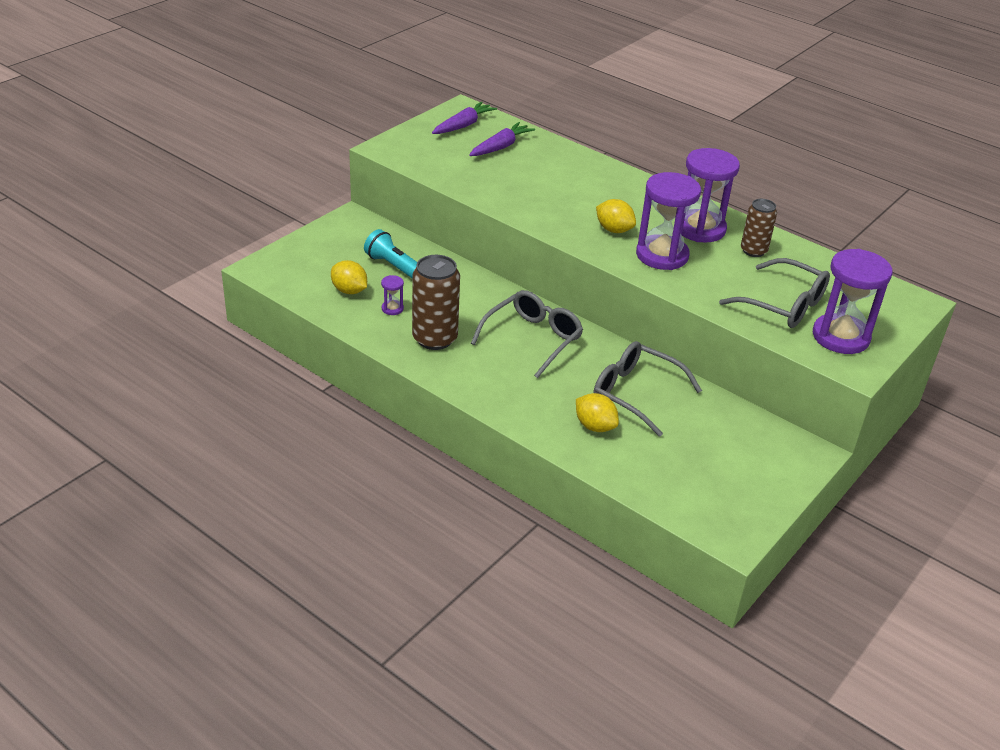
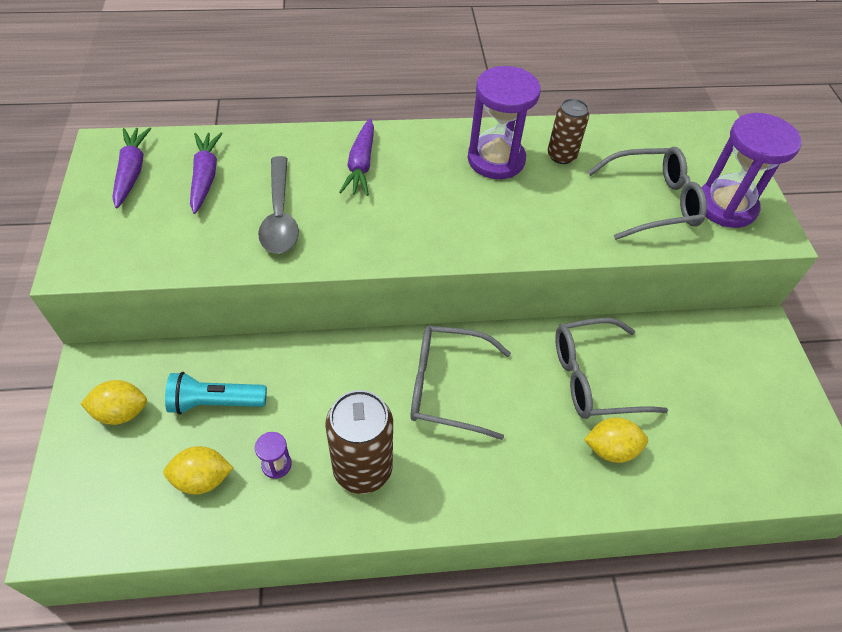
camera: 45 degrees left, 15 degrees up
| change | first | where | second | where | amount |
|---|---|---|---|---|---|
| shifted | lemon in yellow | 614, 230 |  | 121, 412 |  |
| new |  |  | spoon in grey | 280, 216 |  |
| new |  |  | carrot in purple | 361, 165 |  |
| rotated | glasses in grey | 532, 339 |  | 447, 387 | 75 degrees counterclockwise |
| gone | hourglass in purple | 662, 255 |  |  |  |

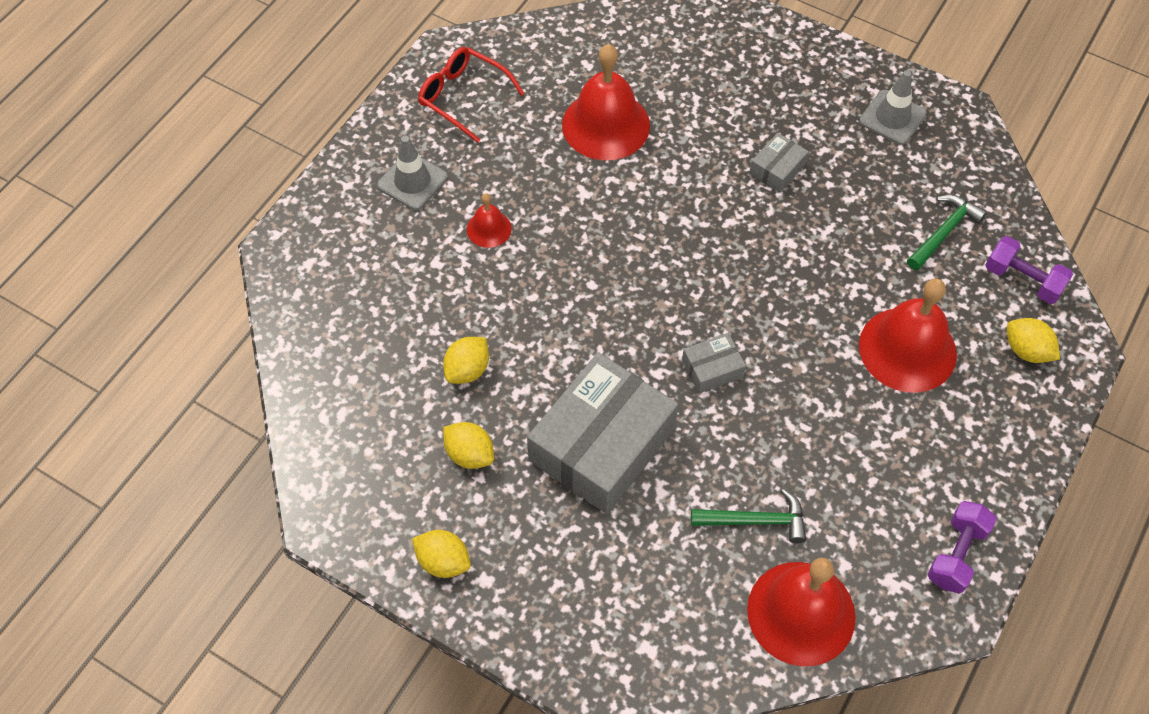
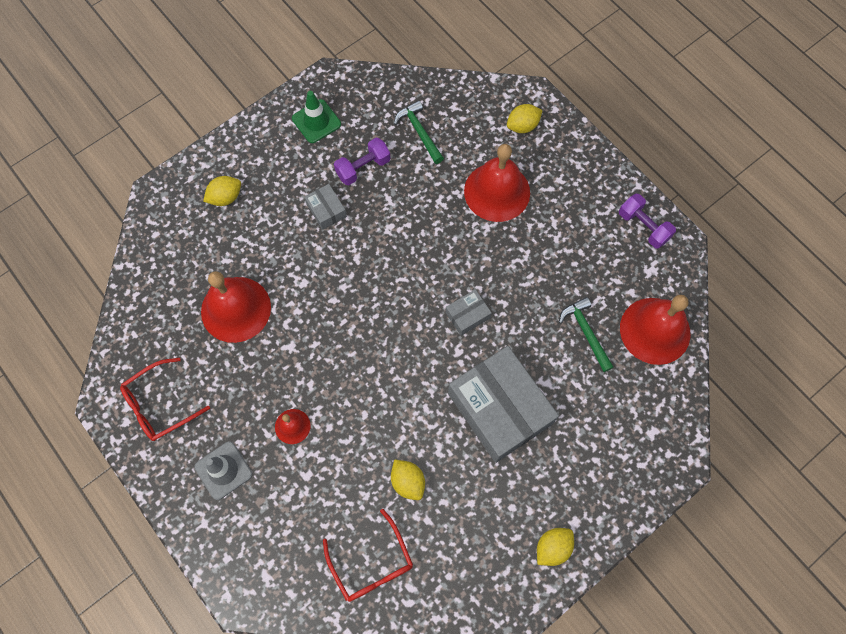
camera: 70 degrees left, 10 degrees up
| change | first | where | second | where | amount |
|---|---|---|---|---|---|
| shifted | lemon in yellow | 469, 454 |  | 225, 197 |  |
| repainted | traffic cone in grey | 892, 117 | traffic cone in green | 316, 121 |  |
| new |  |  | glasses in red | 371, 563 |  |
| shifted | dumbbell in purple | 1023, 280 |  | 363, 168 |  |
| rotated | box in grey | 712, 368 |  | 467, 315 | 60 degrees clockwise |
| rotated | hammer in green | 755, 520 |  | 586, 332 | 45 degrees counterclockwise |

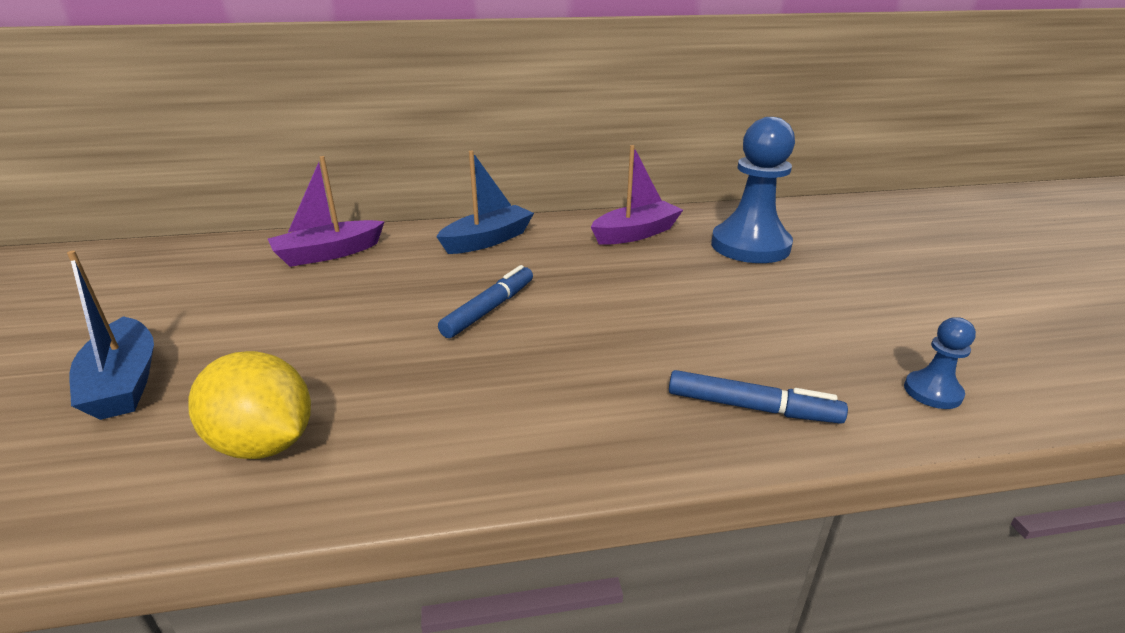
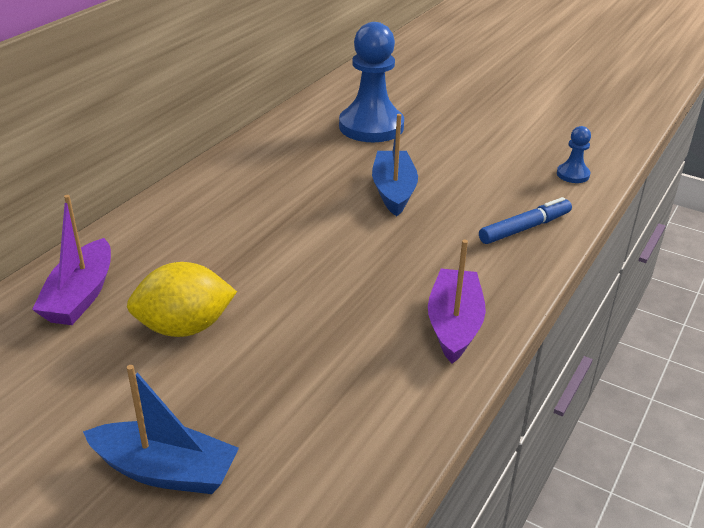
camera: 50 degrees left, 5 degrees up
| change | first | where | second | where | amount |
|---|---|---|---|---|---|
| shifted | lemon in yellow | 264, 443 |  | 185, 328 |  |
| shifted | boat in blue | 488, 240 |  | 393, 191 |  |
| shifted | boat in purple | 636, 233 |  | 454, 325 |  |
| gone | marker in blue | 489, 309 |  |  |  |

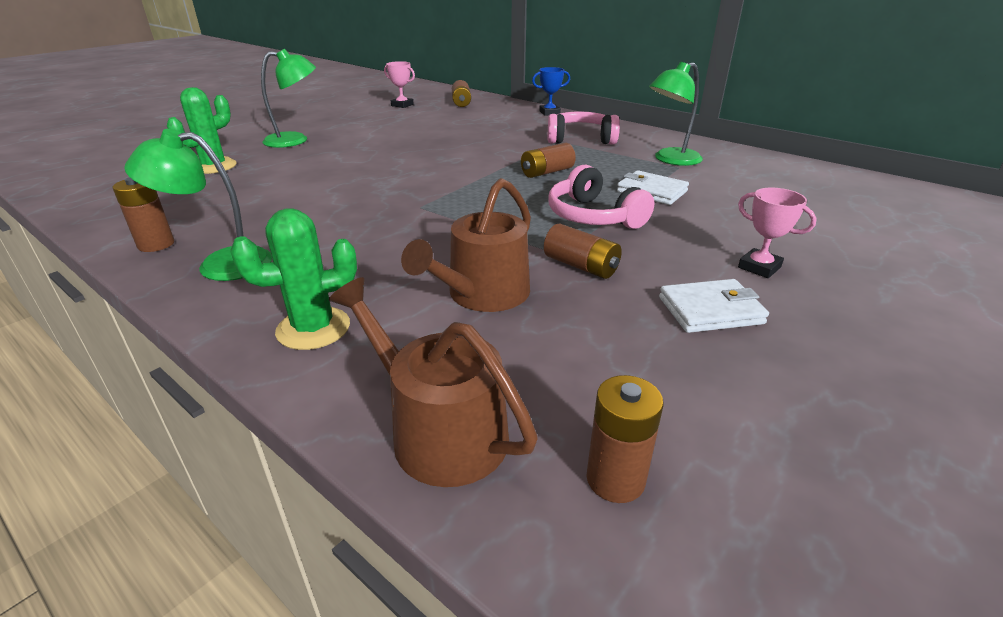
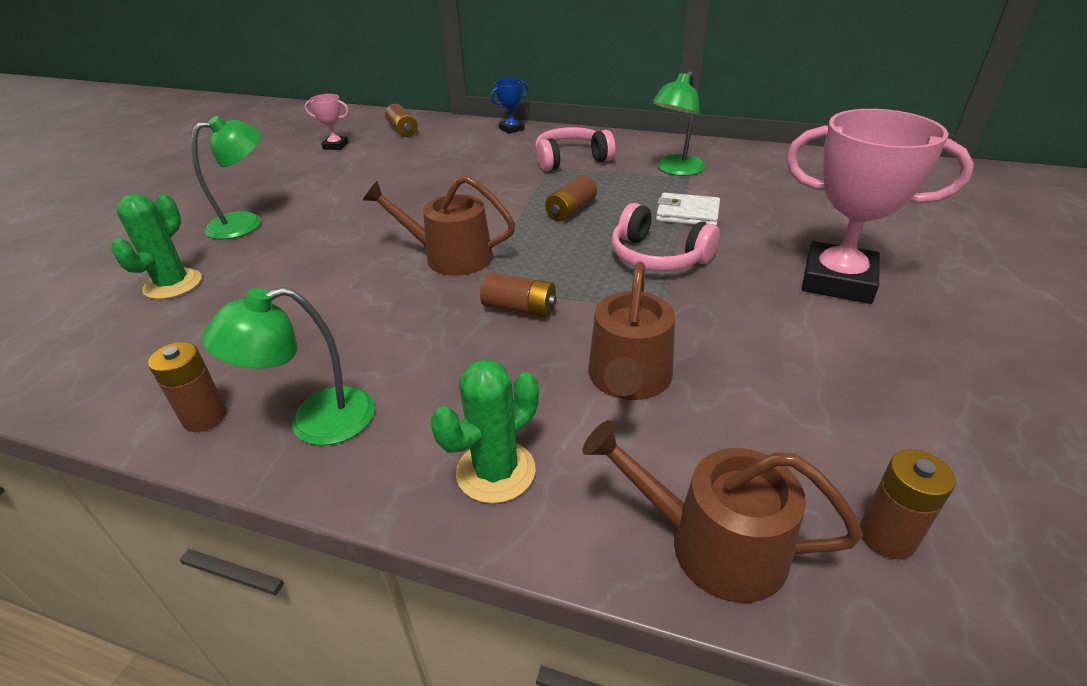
camera: 20 degrees left, 5 degrees up
| change | first | where | second | where | amount |
|---|---|---|---|---|---|
| new |  |  | watering can in brown | 450, 257 |  |
| shifted | battery in brown | 581, 266 |  | 519, 308 |  |
| scaled | trophy in pink | 759, 267 |  | 837, 280 | x2.19 |
| gone | wallet in white | 710, 310 |  |  |  |

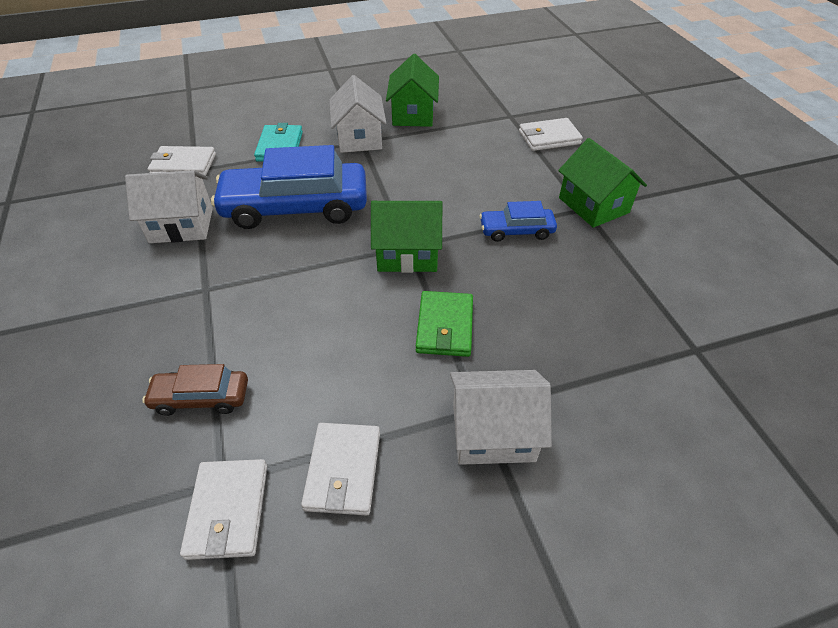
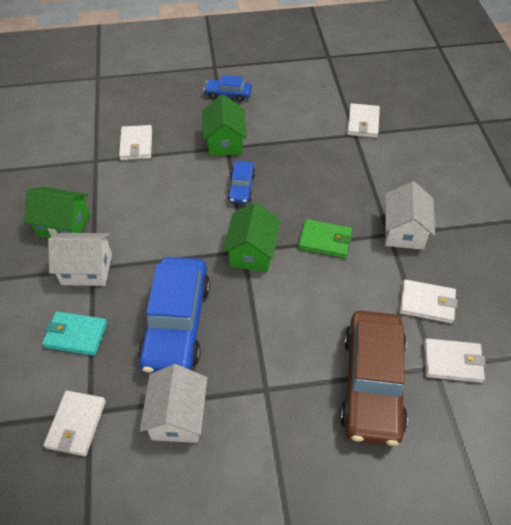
camera: 80 degrees left, 5 degrees up
| change | first | where | second | where | amount |
|---|---|---|---|---|---|
| rotated | house in green | 593, 205 |  | 225, 142 | 75 degrees counterclockwise |
| new |  |  | car in blue | 228, 94 |  |
| scaled | car in brown | 201, 397 |  | 372, 383 | x2.05 |
| new |  |  | wallet in white | 363, 123 |  |

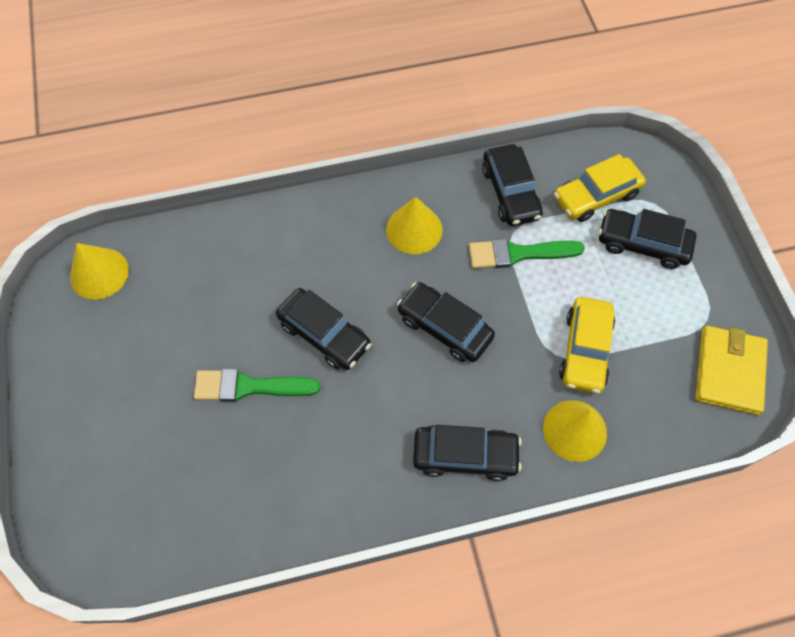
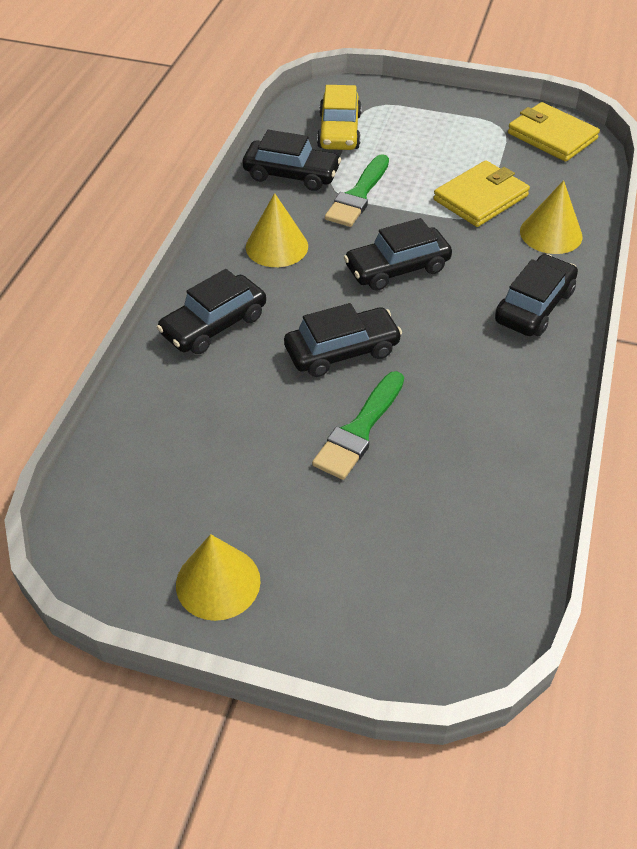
camera: 60 degrees left, 15 degrees down
| change | first | where | second | where | amount |
|---|---|---|---|---|---|
| shifted | car in black | 642, 244 |  | 214, 325 |  |
| shifted | cone in yellow | 99, 273 |  | 218, 582 |  |
| swapped | car in yellow | 585, 350 | wallet in yellow | 481, 198 |  |

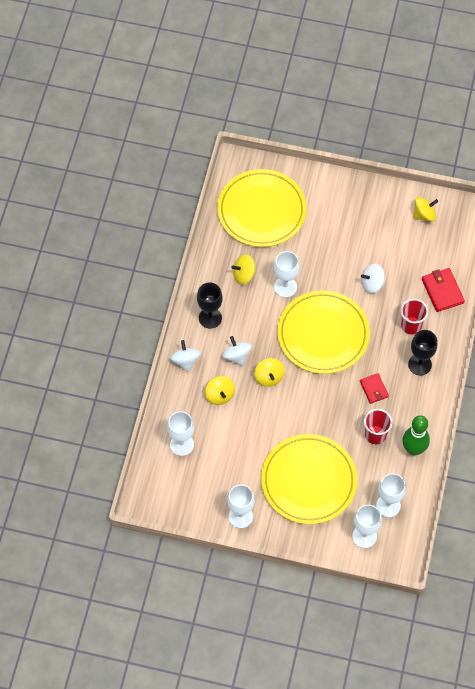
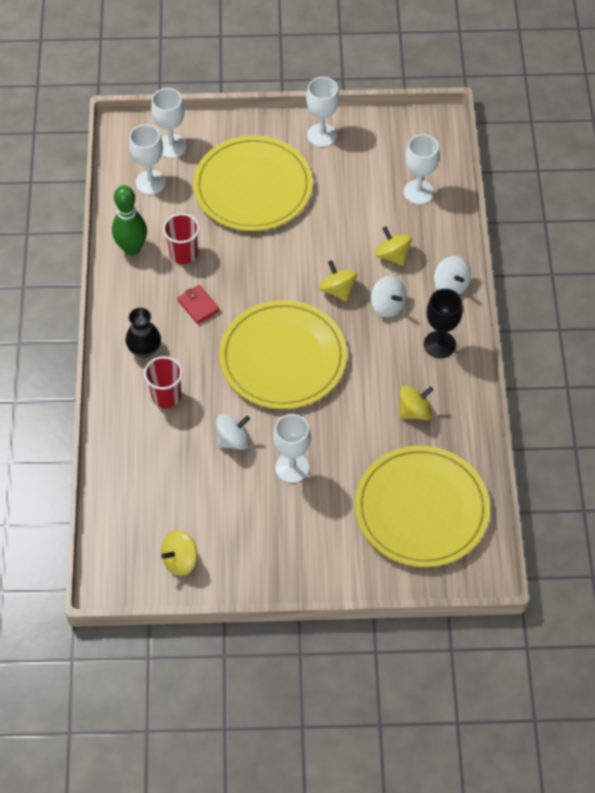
camera: 165 degrees right, 5 degrees down
| change | first | where | second | where | amount |
|---|---|---|---|---|---|
| swapped | goblet in black | 419, 364 | vase in black | 144, 349 |  |
| shifted | goblet in white | 285, 287 |  | 292, 468 |  |
| gone | wallet in red | 442, 291 |  |  |  |

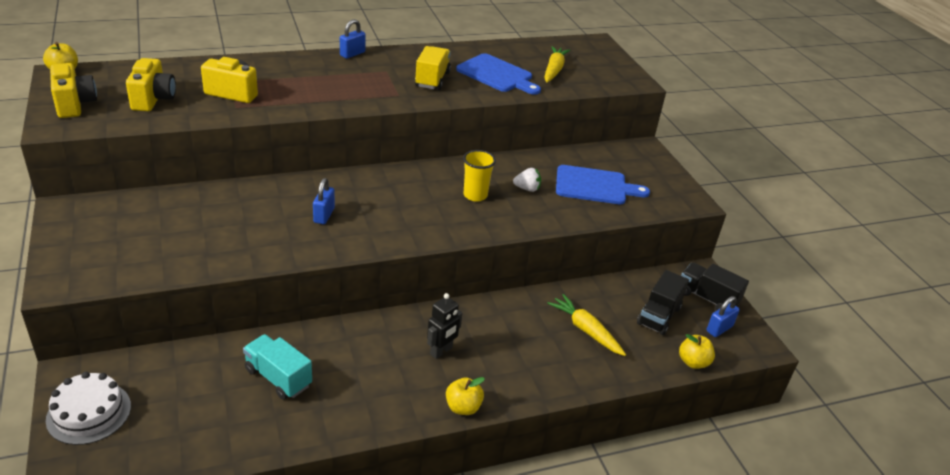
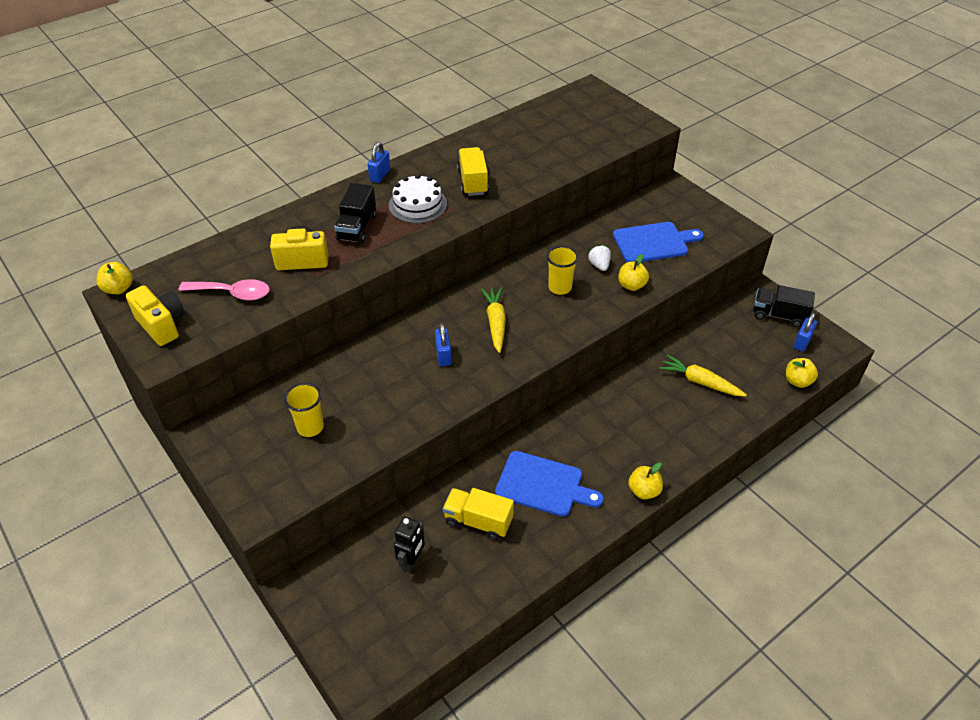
camera: 15 degrees left, 10 degrees up
| change | first | where | second | where | amount |
|---|---|---|---|---|---|
| swapped | camera in yellow | 153, 99 | spoon in pink | 233, 293 |  |
| new |  |  | cup in yellow | 310, 427 |  |
| shifted | truck in black | 659, 316 |  | 357, 227 |  |
| shifted | cake in white | 89, 413 |  | 418, 204 |  |
| shifted | robot in black | 441, 351 |  | 412, 561 |  |
| repainted | truck in turquoise | 278, 378 | truck in yellow | 478, 521 |  |
| shifted | carrot in yellow | 554, 70 |  | 495, 323 |  |
| shifted | cutting board in blue | 497, 75 |  | 543, 485 |  |
| rotated | strawberry in white | 527, 189 |  | 599, 265 | 90 degrees counterclockwise |
| new |  |  | apple in yellow | 631, 285 |  |

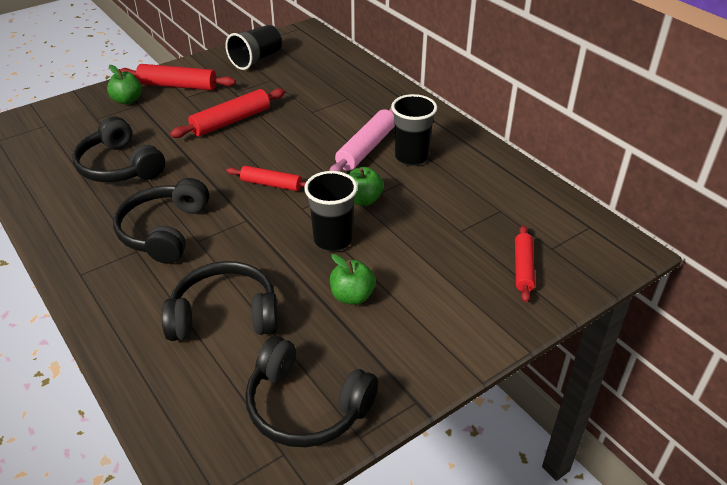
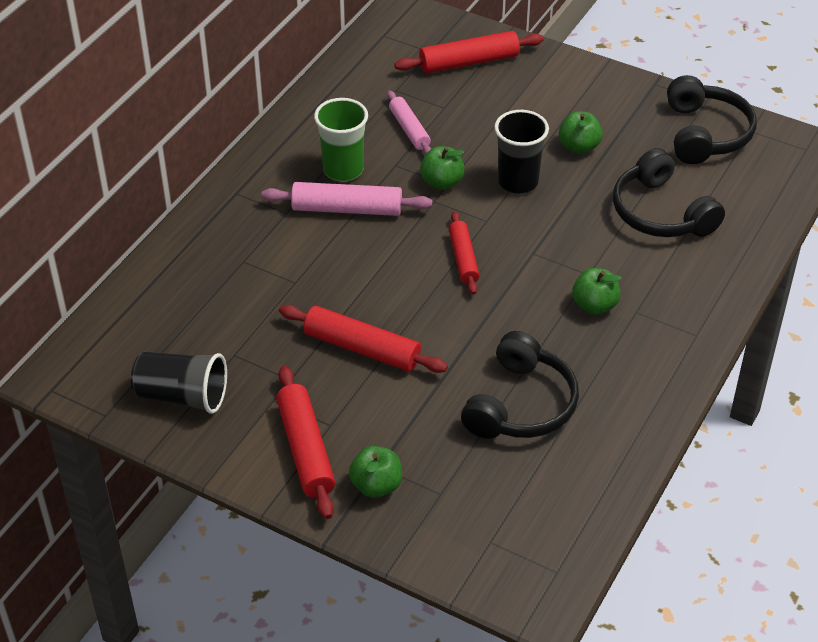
camera: 115 degrees left, 5 degrees up
| change | first | where | second | where | amount |
|---|---|---|---|---|---|
| repainted | cup in black | 411, 157 | cup in green | 343, 170 |  |
| new |  |  | rolling pin in pink | 409, 129 |  |
| scaled | rolling pin in red | 523, 268 |  | 468, 62 | x1.52 |
| swapped | headphones in black | 164, 231 | apple in green | 594, 305 |  |

